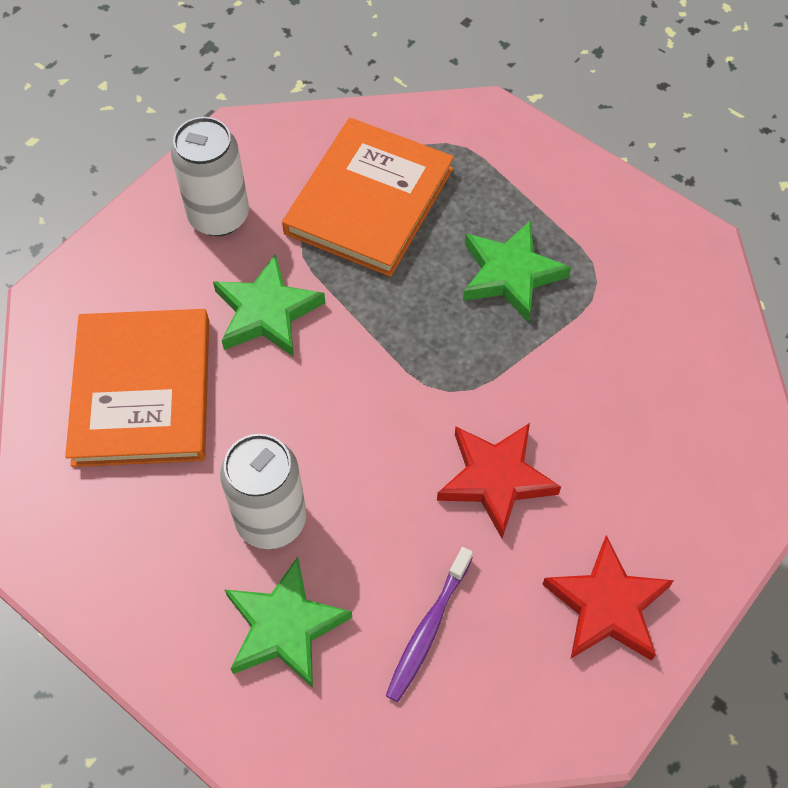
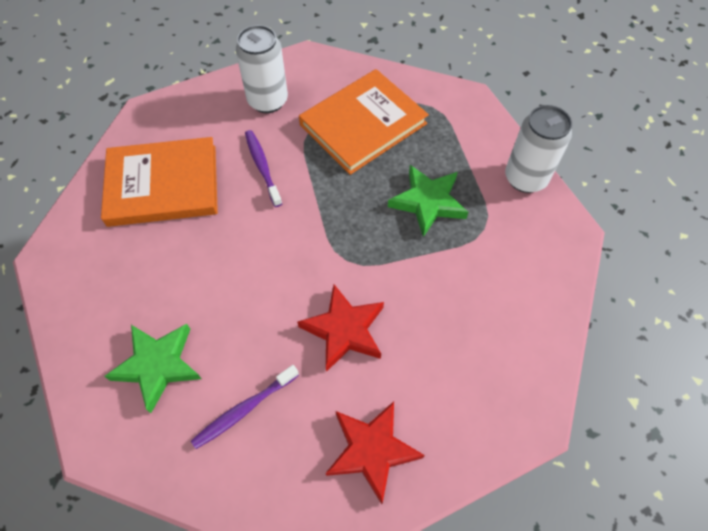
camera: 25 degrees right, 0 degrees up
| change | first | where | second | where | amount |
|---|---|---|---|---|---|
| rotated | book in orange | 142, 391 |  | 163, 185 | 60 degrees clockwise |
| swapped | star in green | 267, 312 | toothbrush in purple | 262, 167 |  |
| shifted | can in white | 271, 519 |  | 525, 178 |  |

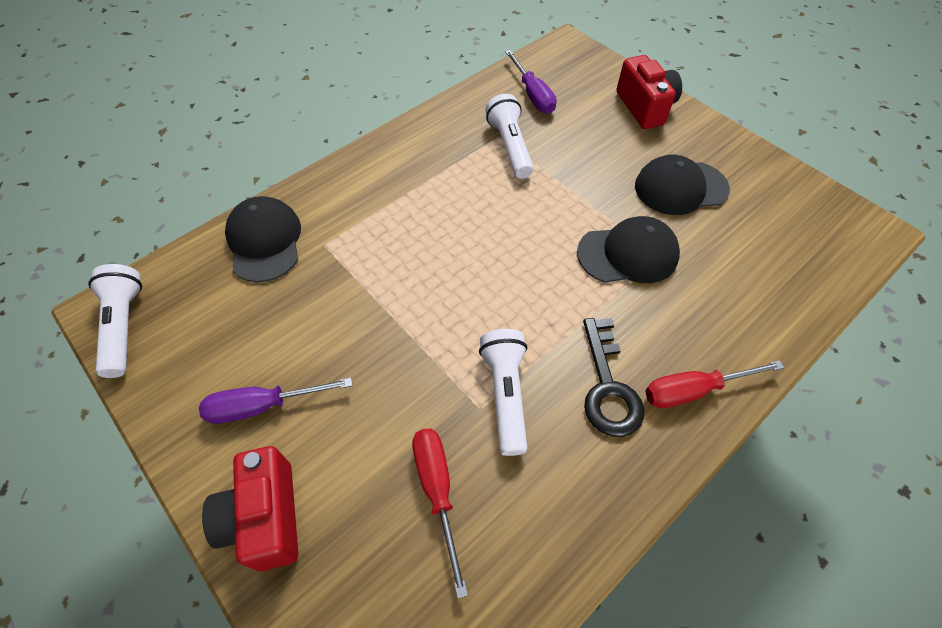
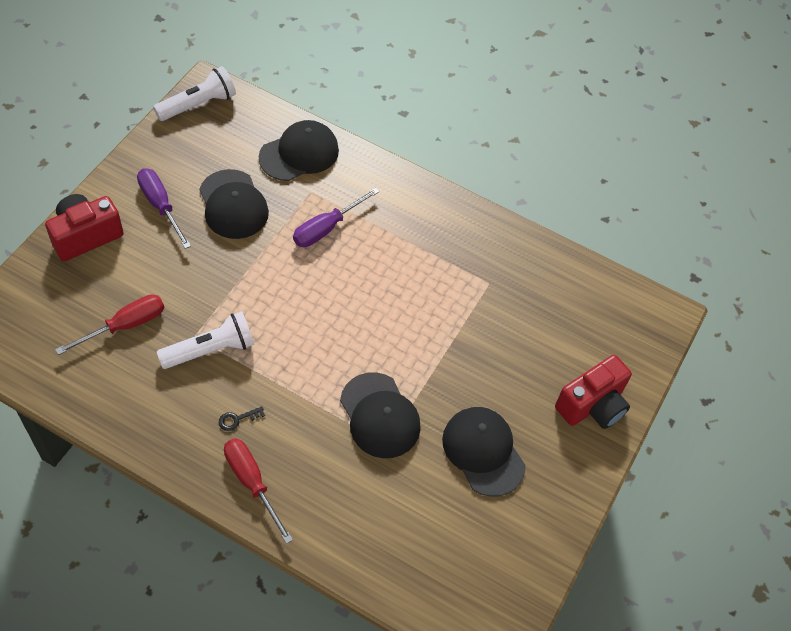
camera: 65 degrees right, 0 degrees up
| change | first | where | second | where | amount |
|---|---|---|---|---|---|
| new |  |  | cap in black | 233, 205 |  |
| scaled | key in black | 608, 386 |  | 237, 419 | x0.43 |
| shifted | screwdriver in purple | 532, 95 |  | 327, 228 |  |
| gone | flashlight in white | 510, 147 |  |  |  |

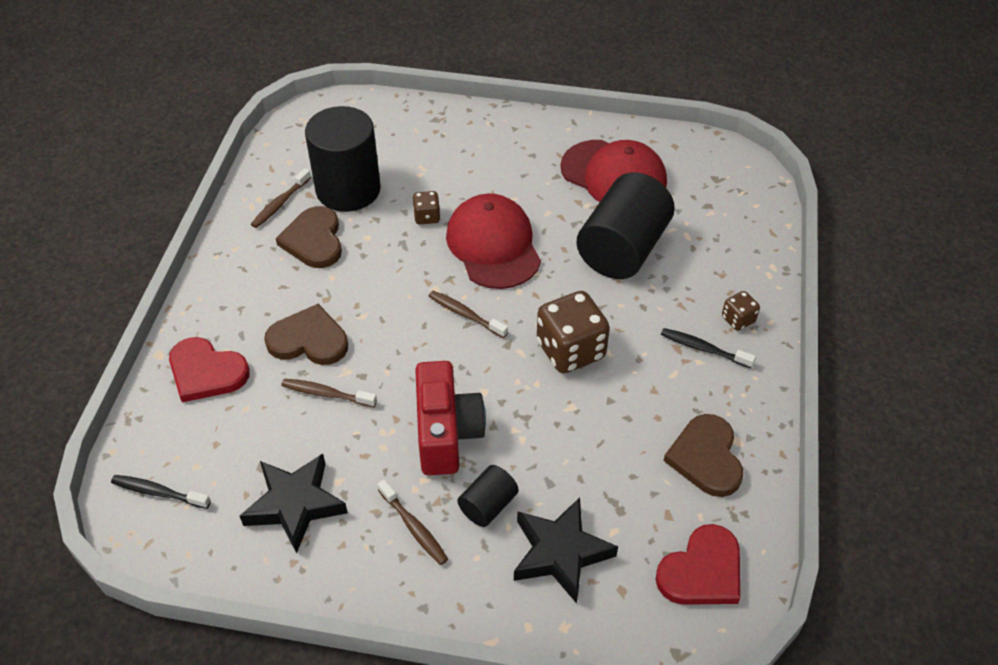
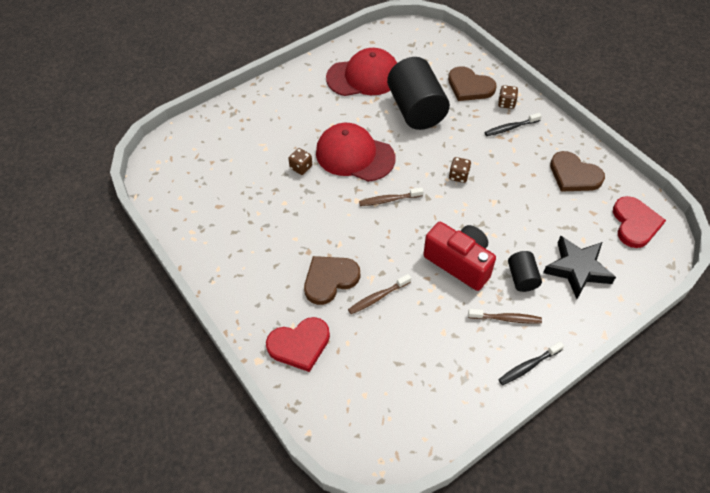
camera: 45 degrees left, 5 degrees up
| change | first | where | second | where | amount |
|---|---|---|---|---|---|
| shifted | heart in brown | 314, 240 |  | 469, 86 |  |
| scaled | dice in brown | 570, 350 |  | 458, 176 | x0.49 |
| shifted | toothbrush in black | 158, 492 |  | 528, 366 |  |
| gone | star in black | 295, 505 |  |  |  |
| gone | toothbrush in brown | 280, 204 |  |  |  |
| gone | cylinder in black | 348, 189 |  |  |  |

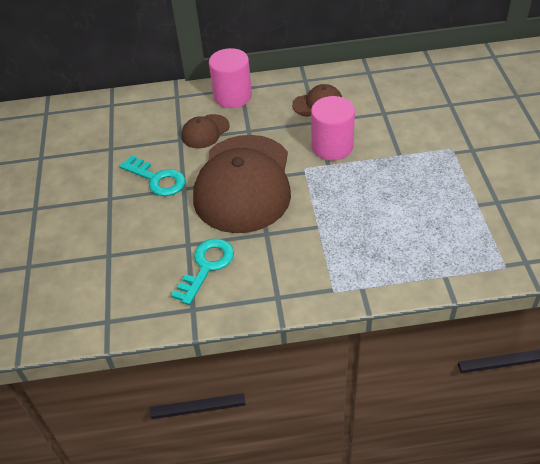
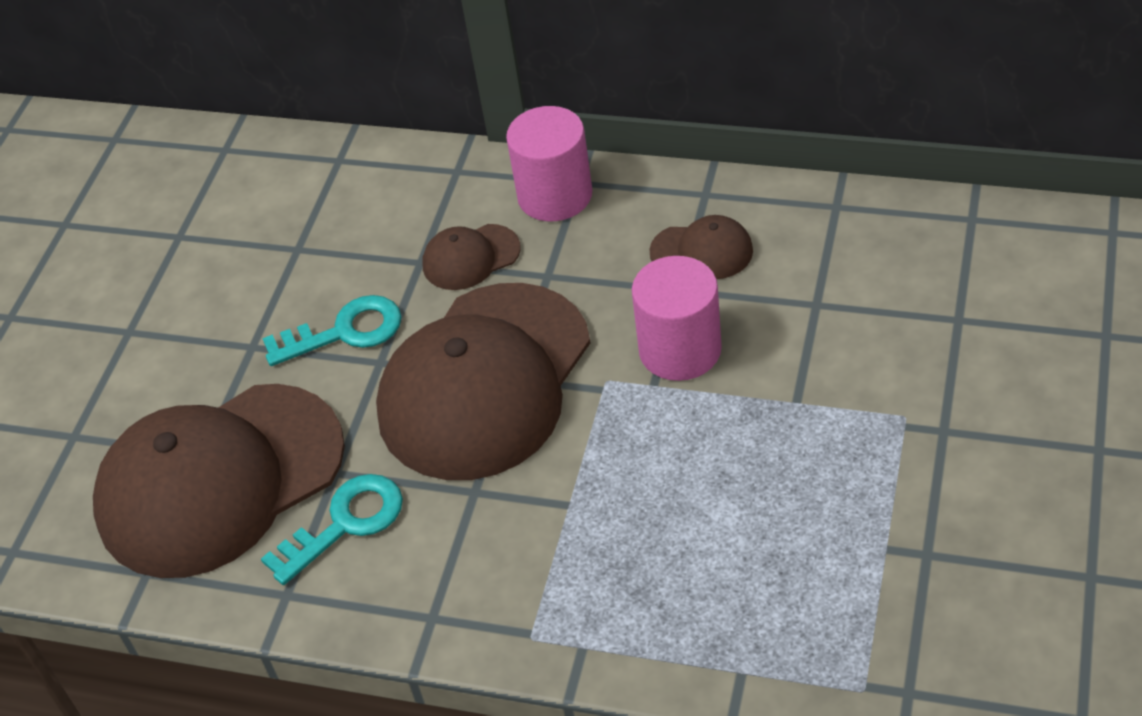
camera: 25 degrees right, 0 degrees up
| change | first | where | second | where | amount |
|---|---|---|---|---|---|
| new |  |  | cap in brown | 219, 480 |  |
| rotated | key in turquoise | 157, 179 |  | 345, 331 | 75 degrees counterclockwise |

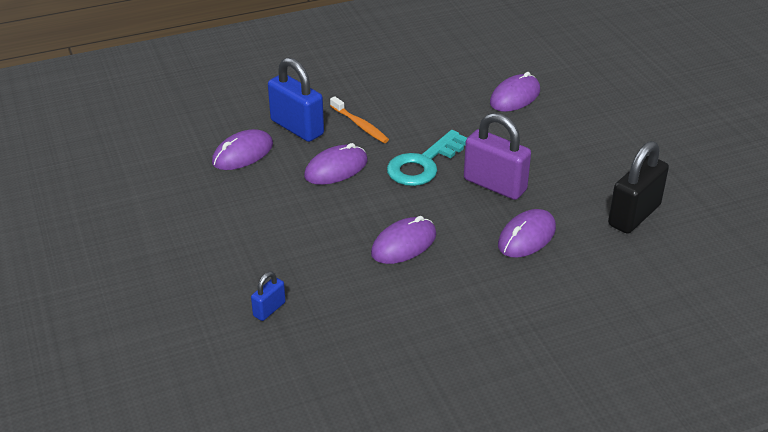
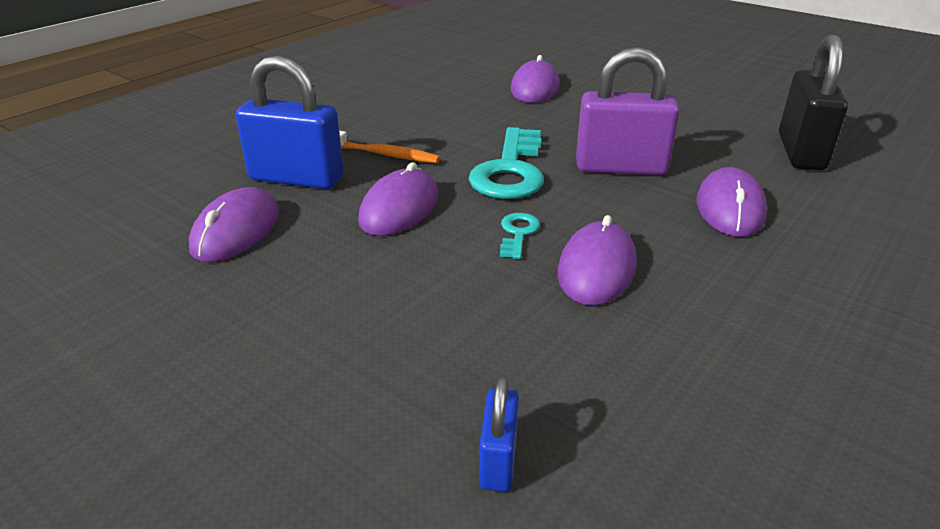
camera: 30 degrees left, 5 degrees down
| change | first | where | second | where | amount |
|---|---|---|---|---|---|
| new |  |  | key in turquoise | 518, 233 |  |

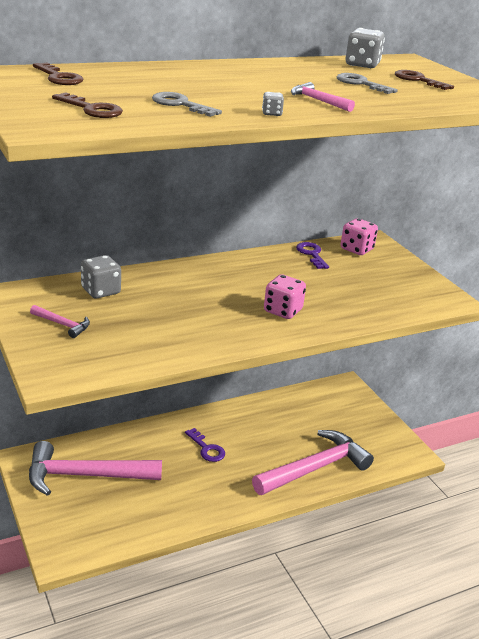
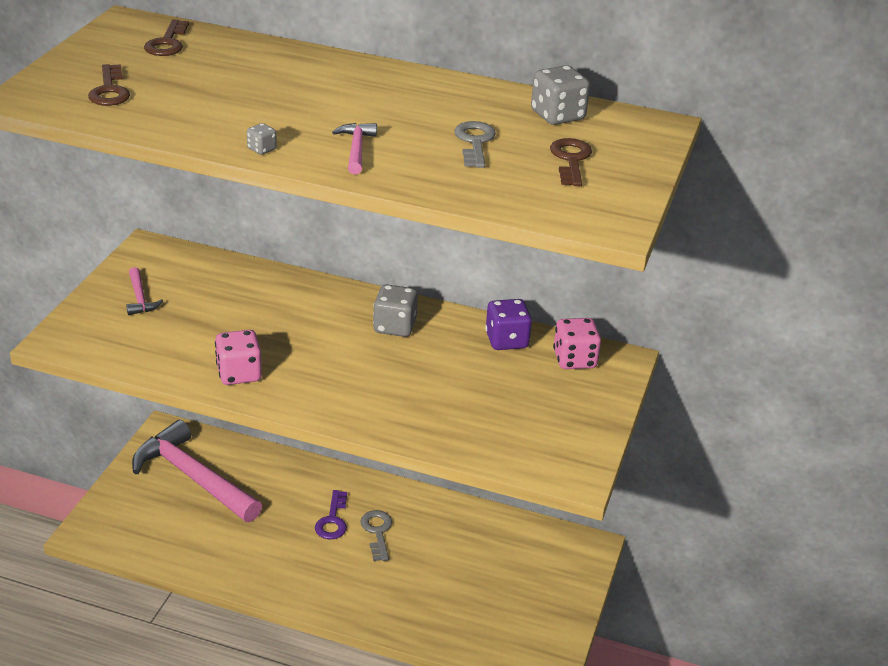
camera: 45 degrees right, 5 degrees up
| change | first | where | second | where | amount |
|---|---|---|---|---|---|
| shifted | dice in pink | 282, 311 |  | 239, 374 |  |
| shifted | key in grey | 180, 104 |  | 377, 532 |  |
| shifted | dice in grey | 101, 291 |  | 394, 327 |  |
| swapped | key in purple | 311, 254 | dice in purple | 506, 340 |  |
| gone | hammer in pink | 315, 468 |  |  |  |

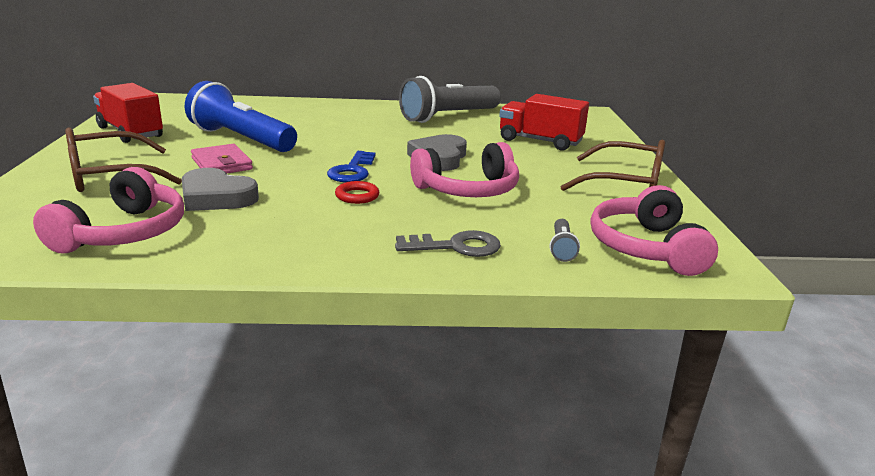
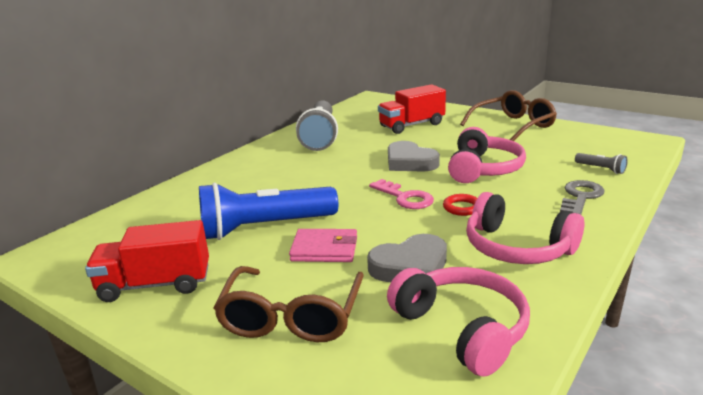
camera: 50 degrees left, 0 degrees up
| change | first | where | second | where | amount |
|---|---|---|---|---|---|
| repainted | key in blue | 352, 171 | key in pink | 405, 197 |  |
| shifted | headphones in pink | 646, 248 |  | 517, 248 |  |

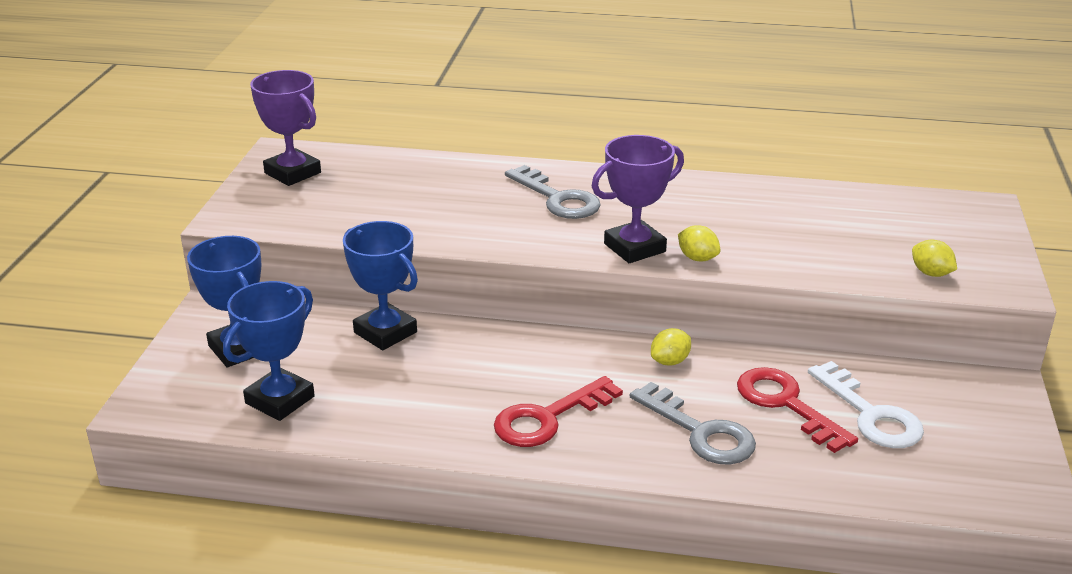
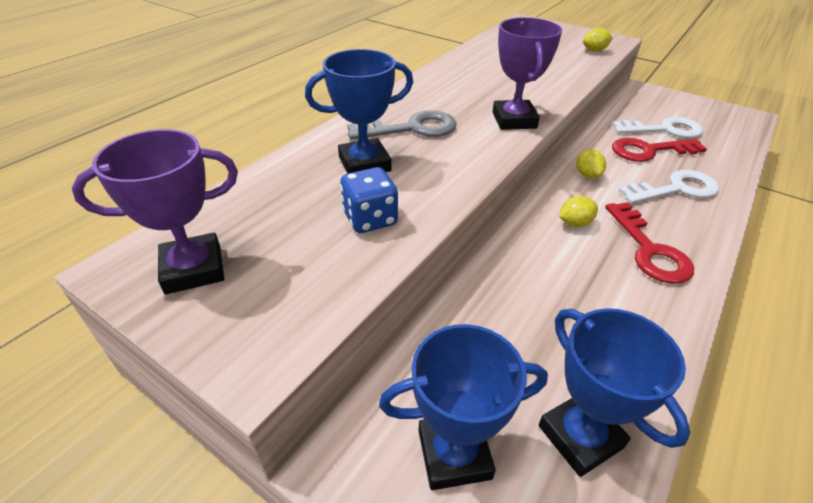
camera: 65 degrees left, 10 degrees up
| change | first | where | second | where | amount |
|---|---|---|---|---|---|
| shifted | trophy in blue | 385, 332 |  | 364, 164 |  |
| new |  |  | dice in blue | 370, 219 |  |
| shifted | lemon in yellow | 697, 258 |  | 574, 223 |  |
| repainted | key in grey | 701, 432 | key in white | 676, 189 |  |

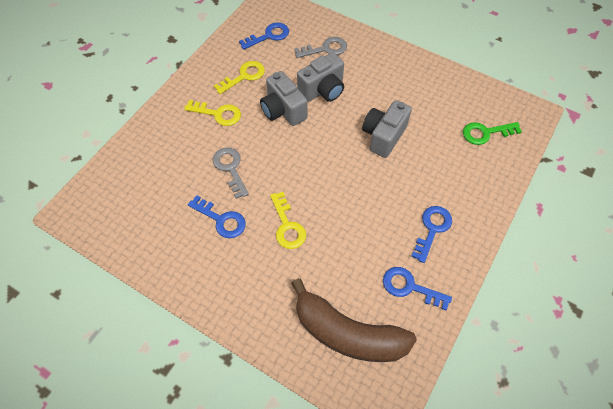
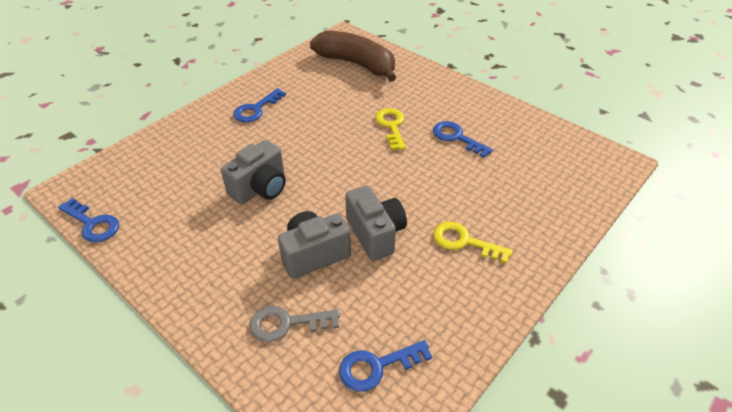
camera: 170 degrees left, 15 degrees down
| change | first | where | second | where | amount |
|---|---|---|---|---|---|
| shifted | key in blue | 410, 287 |  | 92, 224 |  |
| gone | key in grey | 230, 168 |  |  |  |
| gone | key in yellow | 244, 76 |  |  |  |
| gone | key in green | 486, 133 |  |  |  |

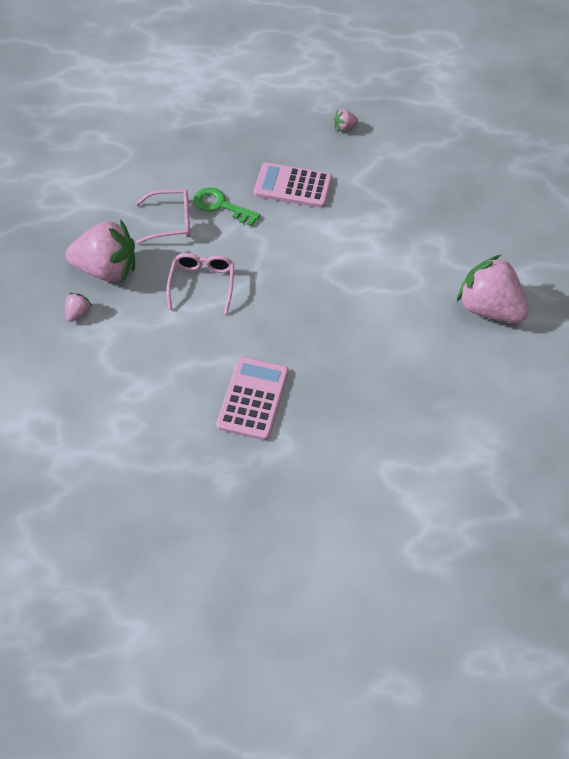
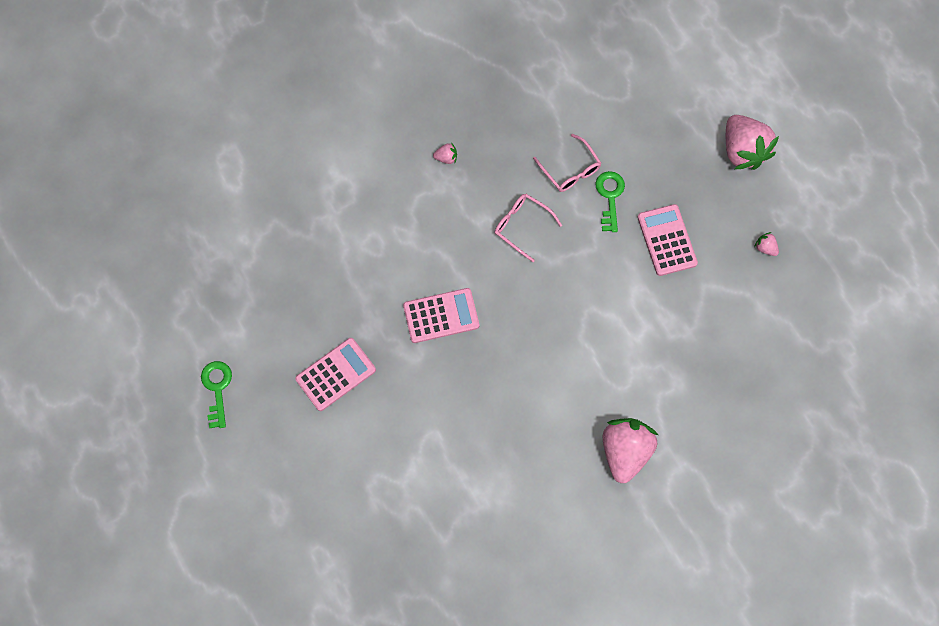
camera: 65 degrees right, 15 degrees up
| change | first | where | second | where | amount |
|---|---|---|---|---|---|
| new |  |  | key in green | 217, 389 |  |
| new |  |  | calculator in pink | 336, 374 |  |
| rotated | glasses in pink | 202, 284 |  | 522, 226 | 120 degrees counterclockwise |
| shifted | strawberry in pink | 107, 270 |  | 742, 151 |  |

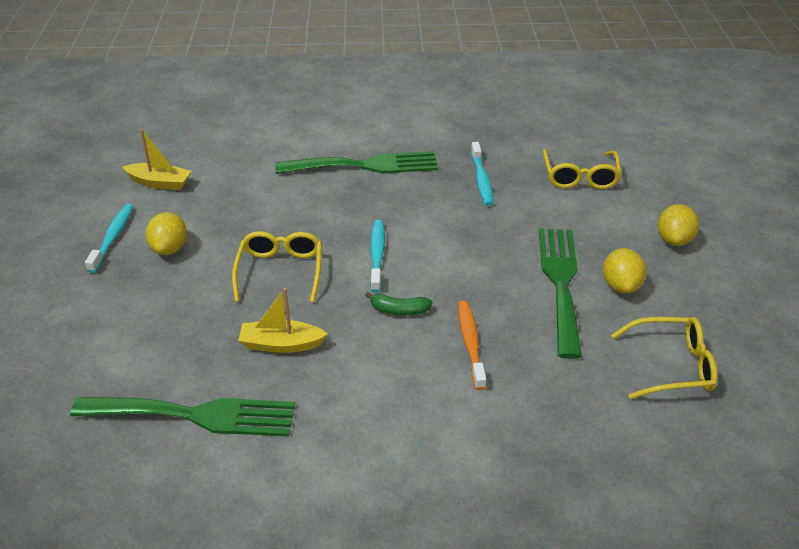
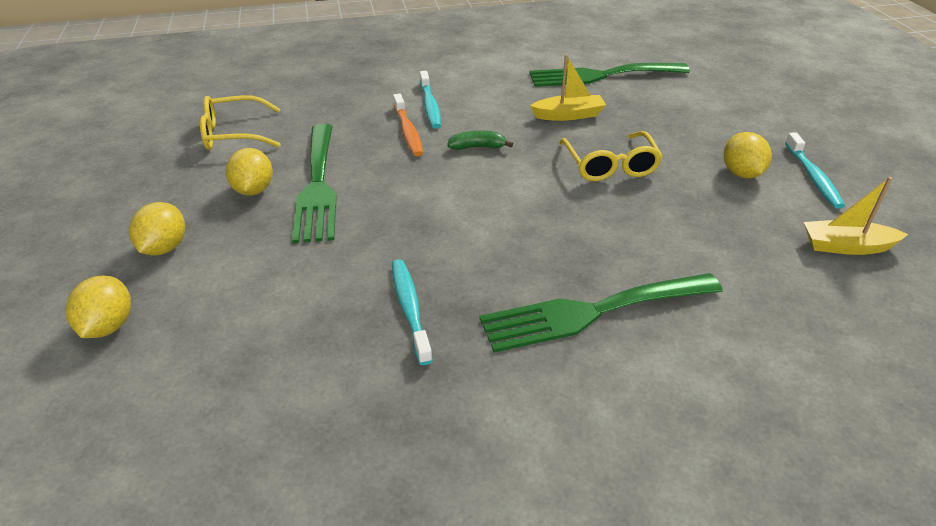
camera: 170 degrees right, 0 degrees up
| change | first | where | second | where | amount |
|---|---|---|---|---|---|
| new |  |  | lemon in yellow | 108, 326 |  |
| shifted | toothbrush in turquoise | 377, 255 |  | 430, 106 |  |
| gone | glasses in yellow | 580, 177 |  |  |  |

